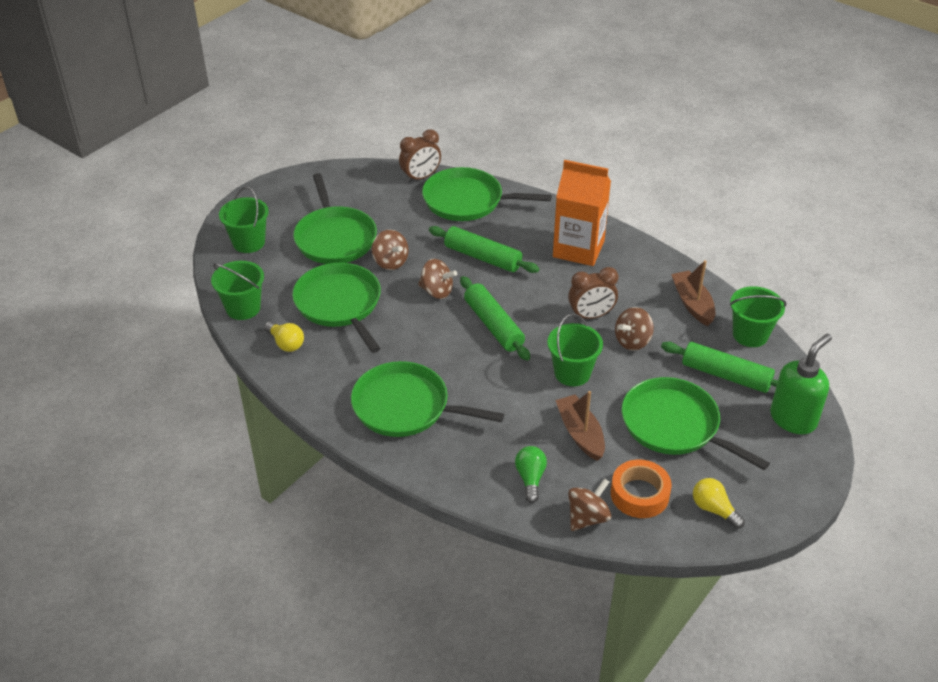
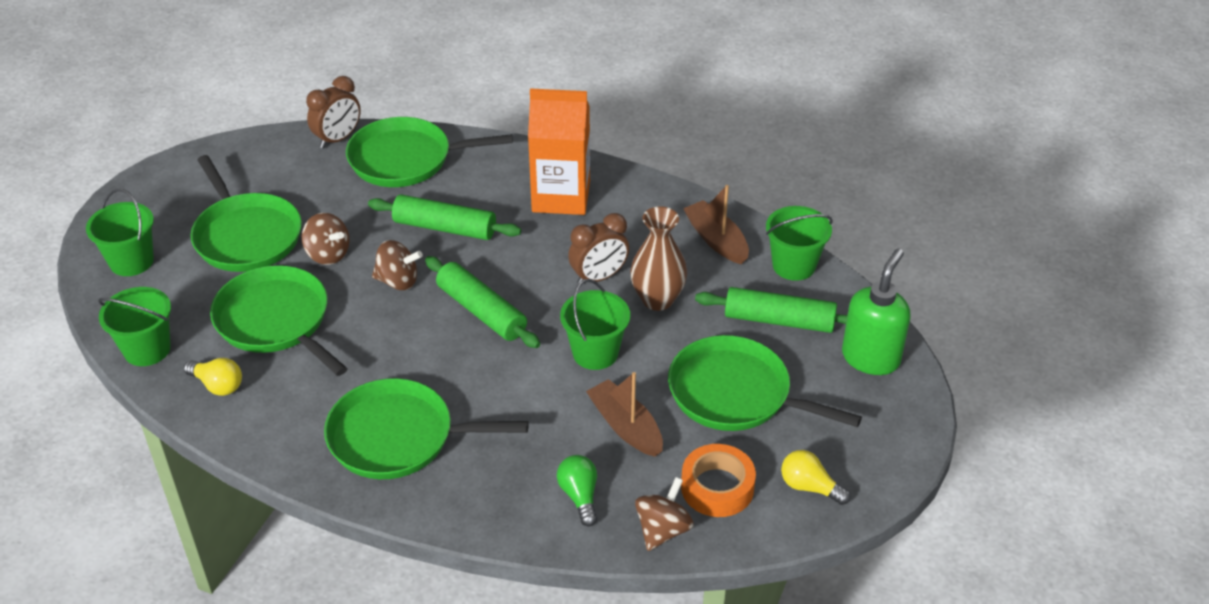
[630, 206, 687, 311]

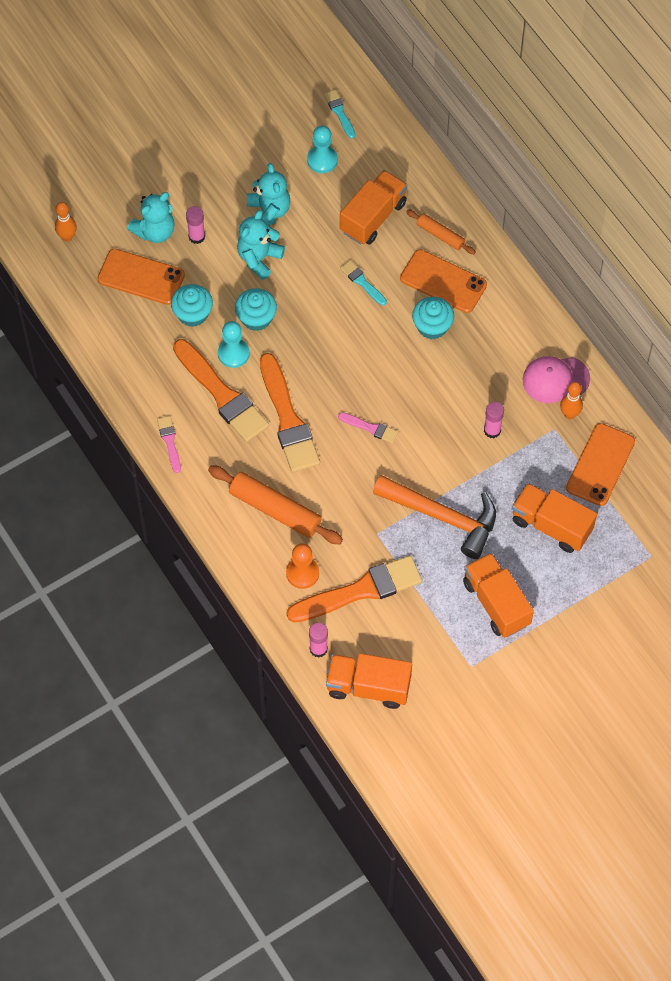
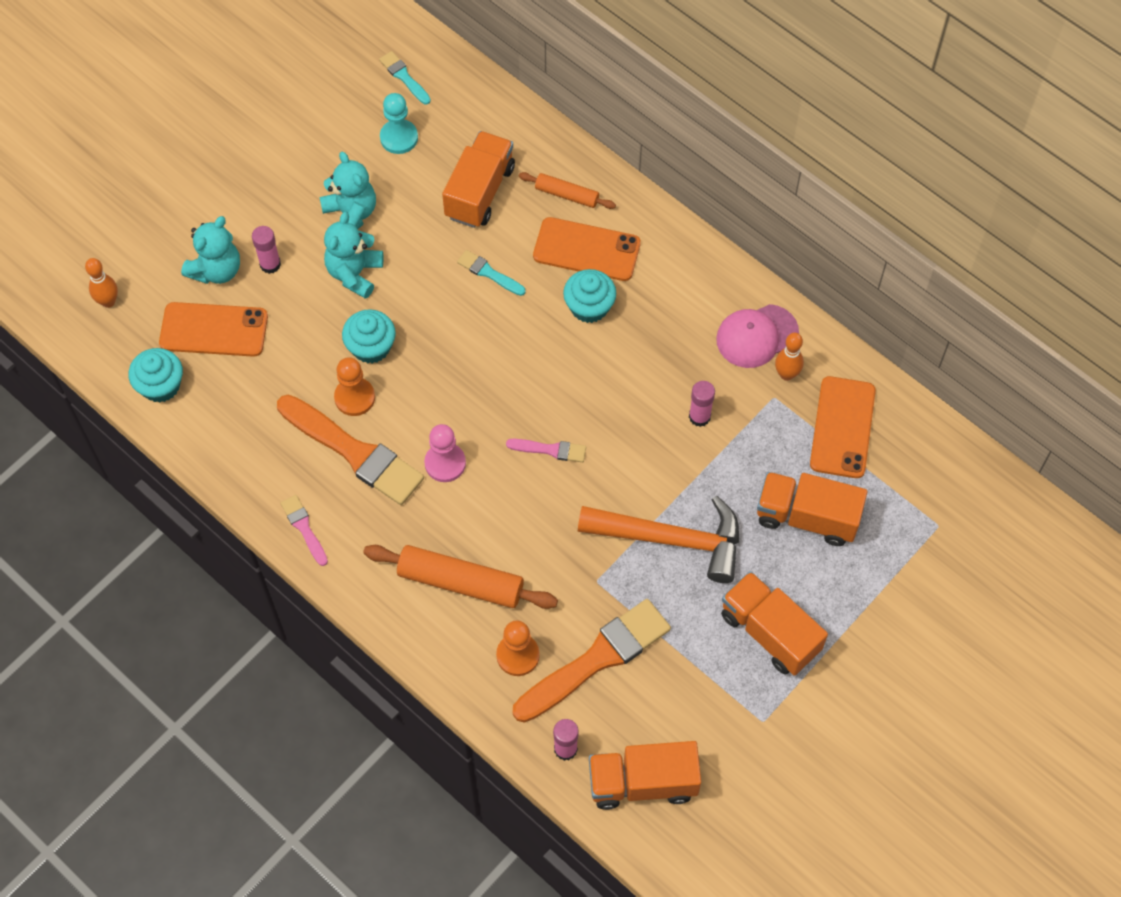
[129, 348, 183, 403]
[334, 357, 375, 416]
[424, 424, 466, 482]

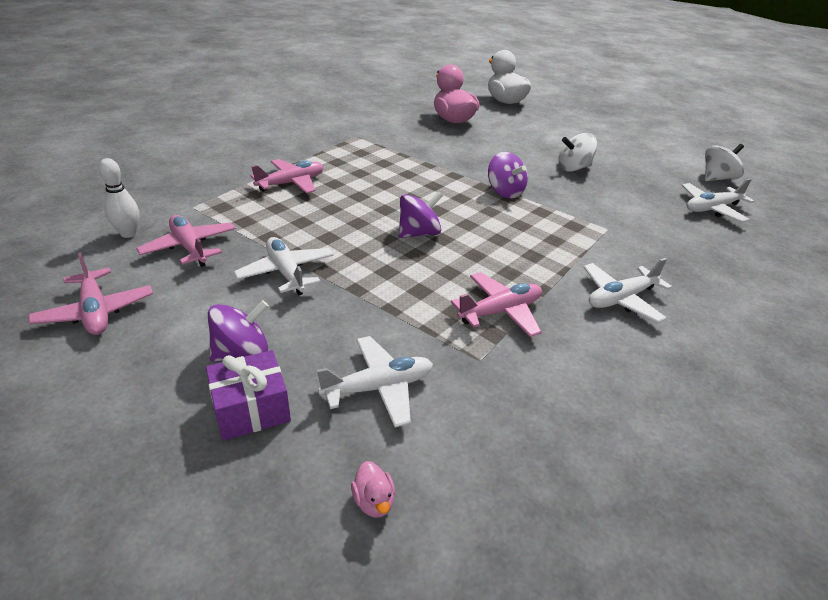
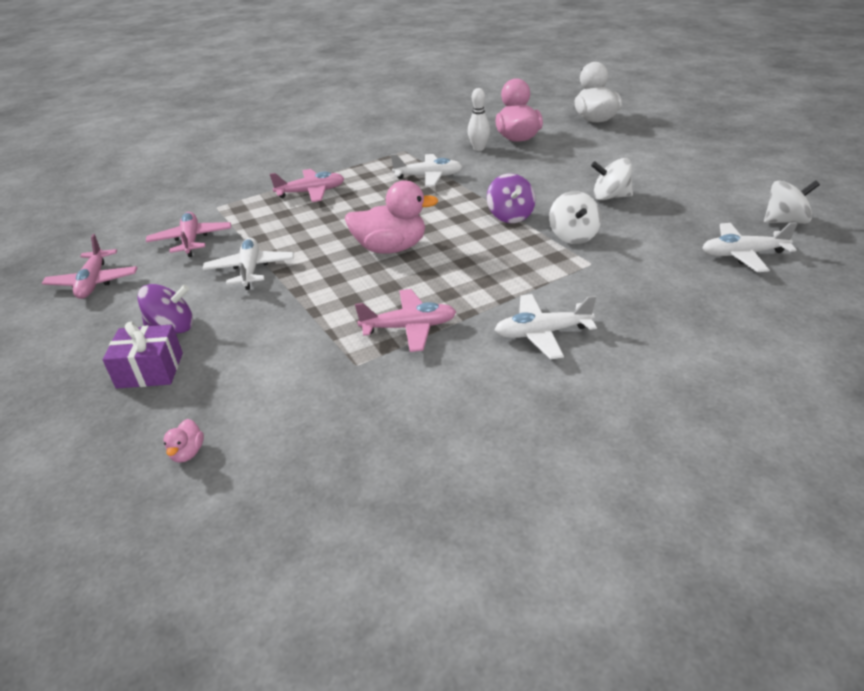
[468, 88, 490, 151]
[344, 180, 439, 254]
[391, 154, 462, 187]
[549, 191, 601, 244]

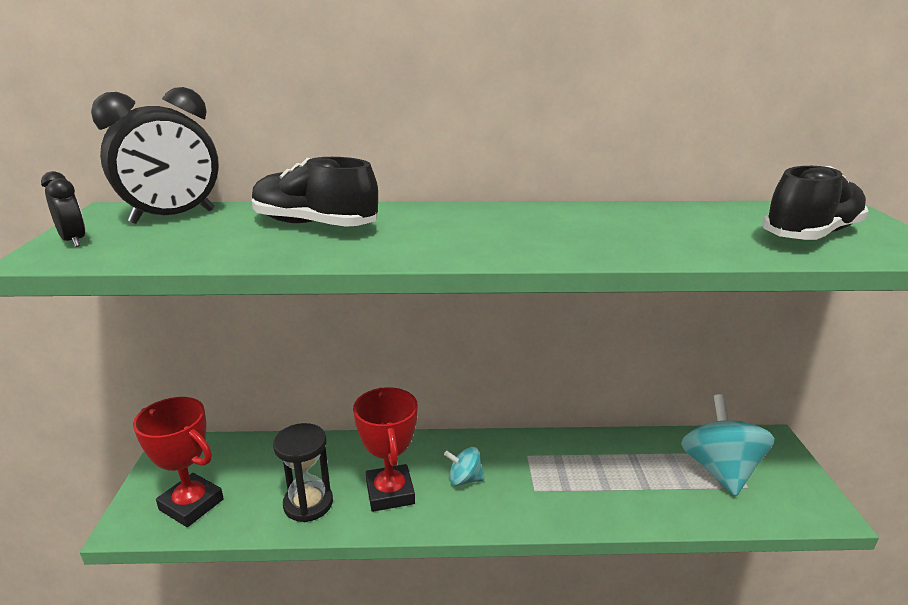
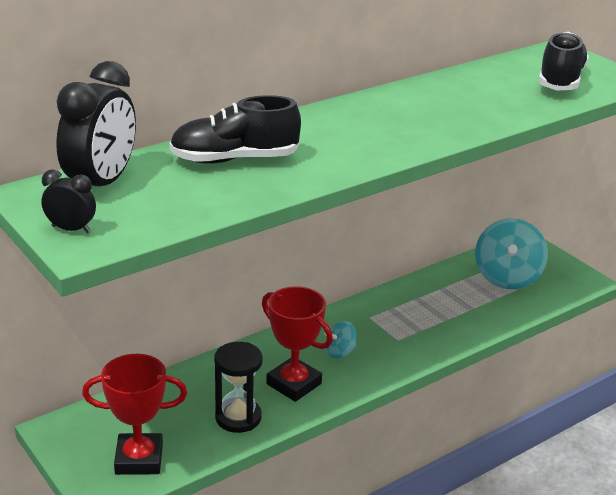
[475, 218, 548, 289]

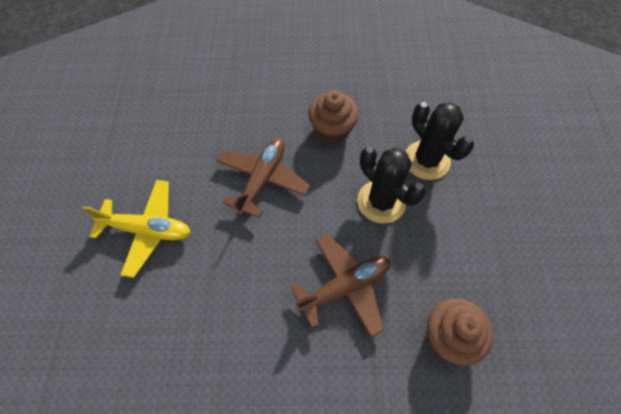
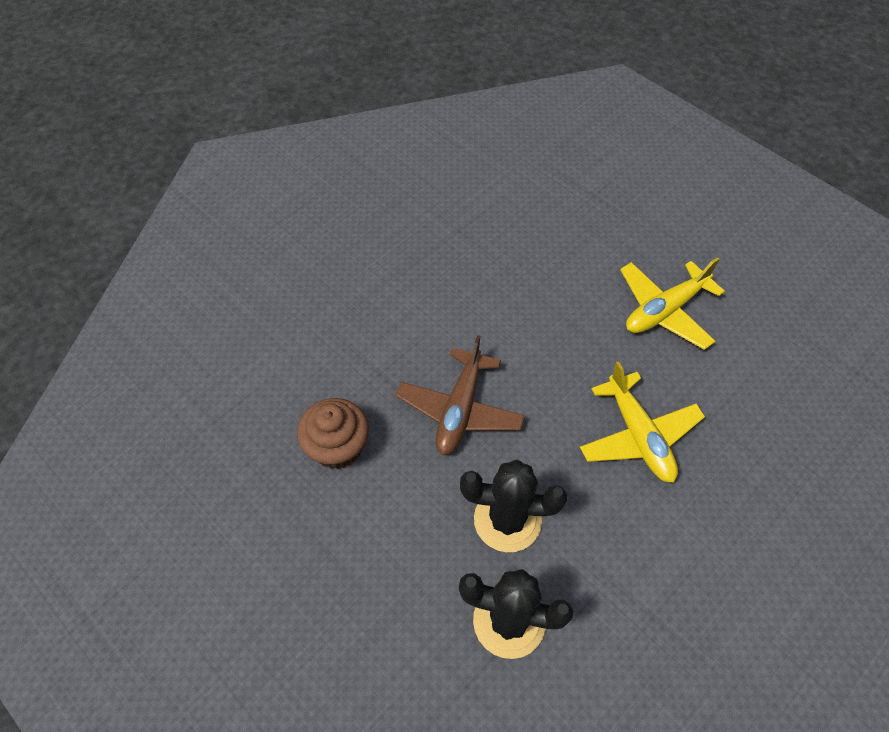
[308, 91, 359, 144] (first image)
[580, 361, 705, 482]

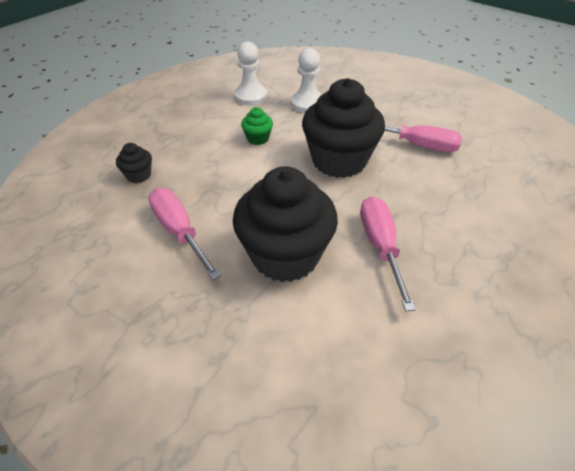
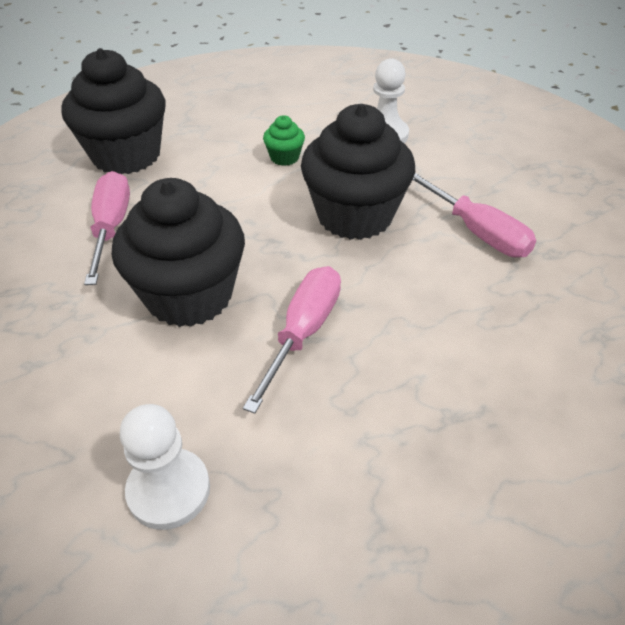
[120, 404, 210, 530]
[61, 48, 166, 174]

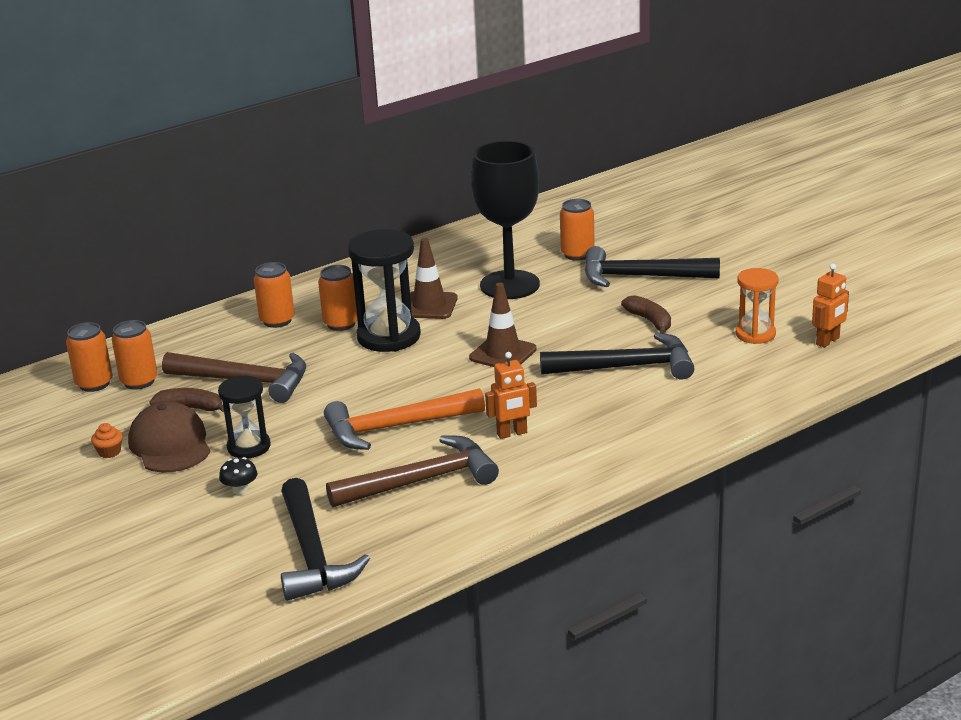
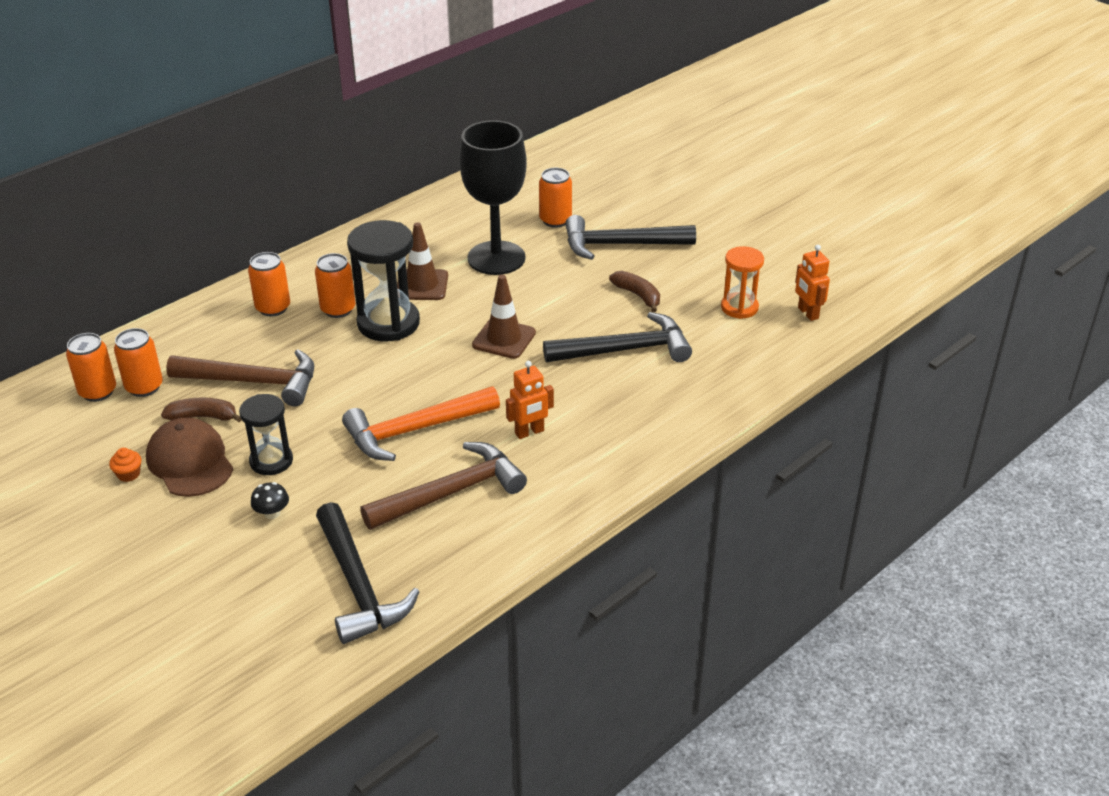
[795, 245, 830, 321]

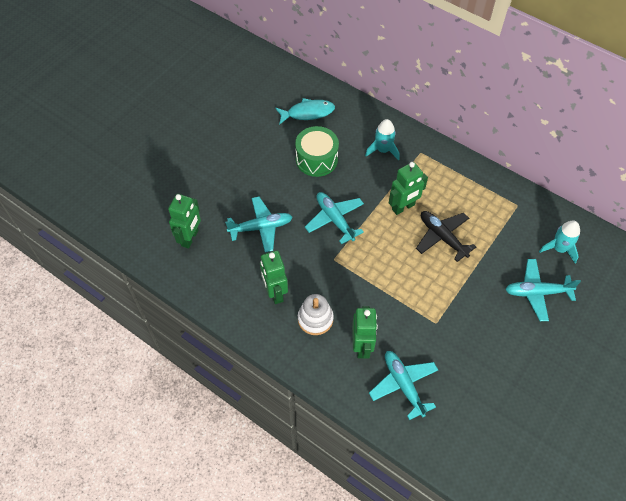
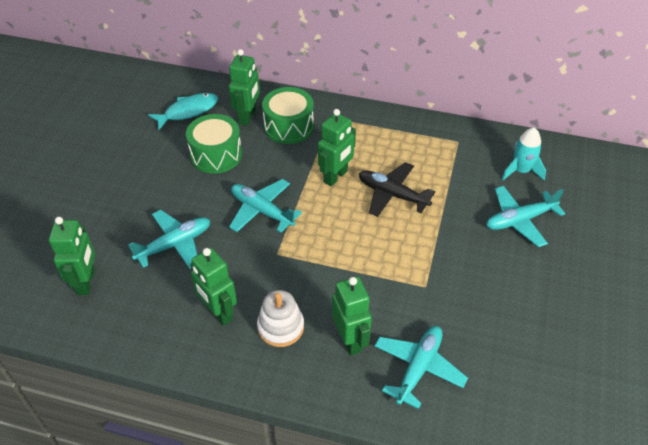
[262, 87, 314, 144]
[374, 326, 468, 409]
[229, 49, 260, 126]

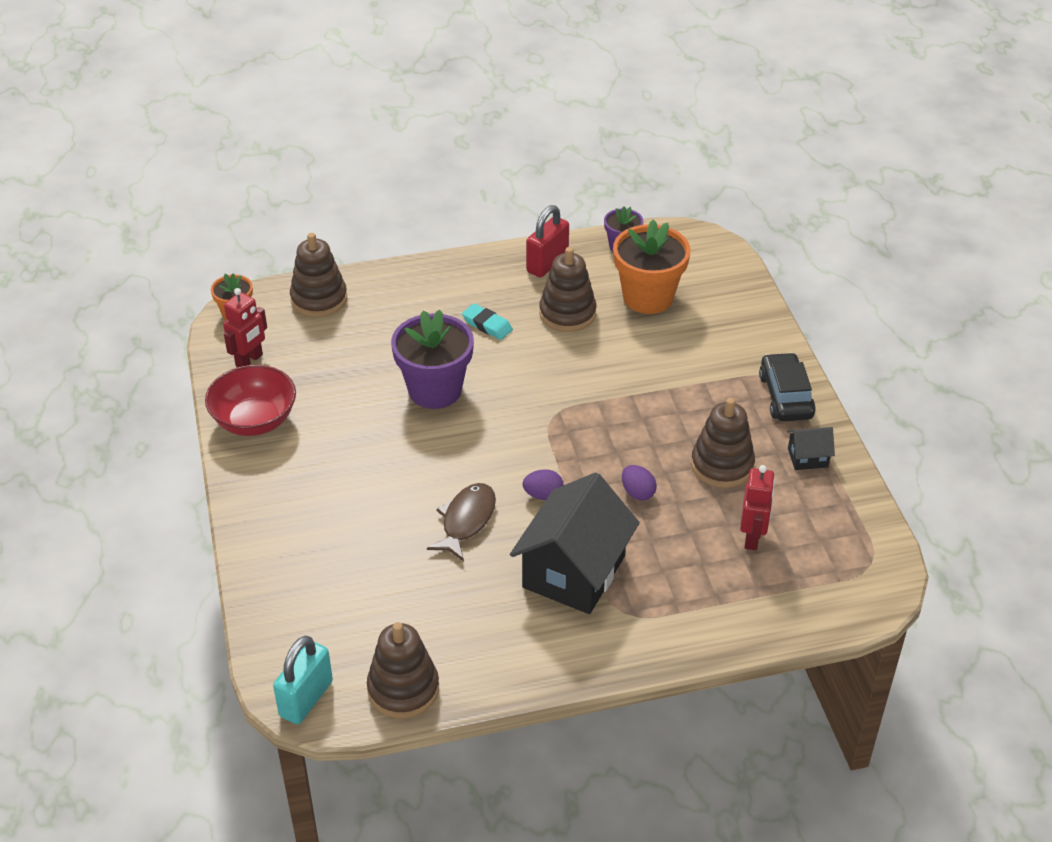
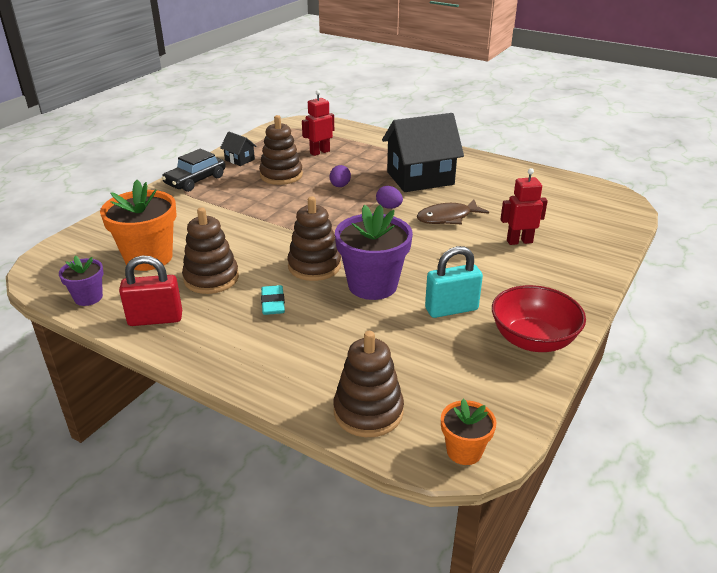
[500, 168, 548, 245]
[288, 196, 341, 281]
[425, 246, 483, 318]

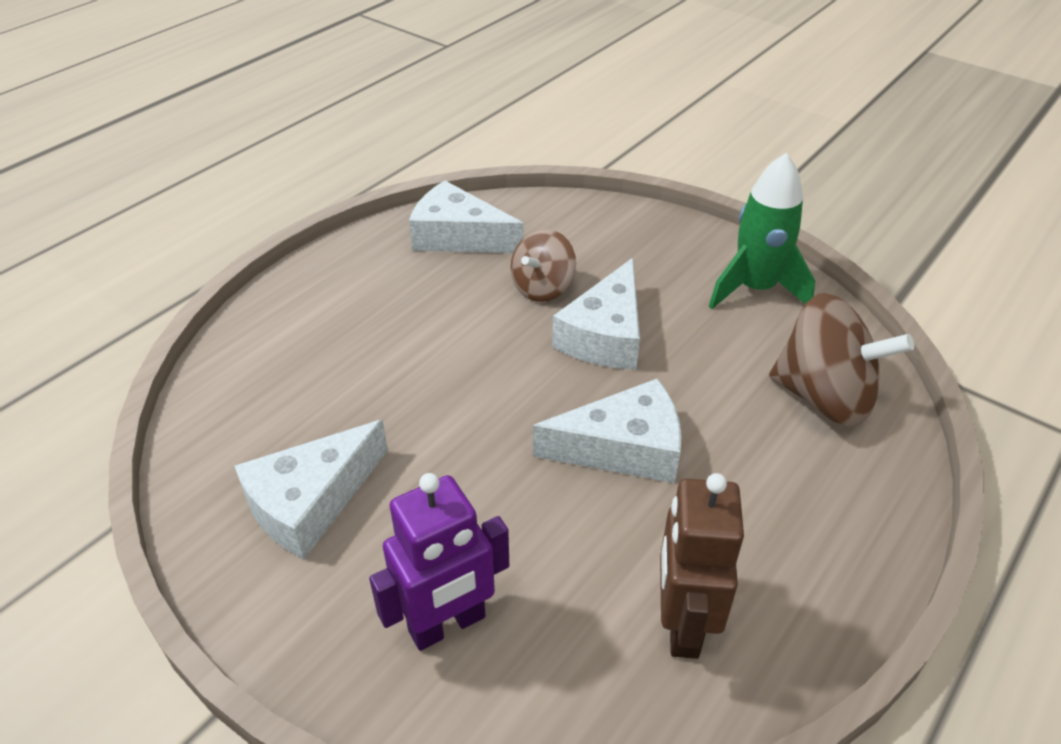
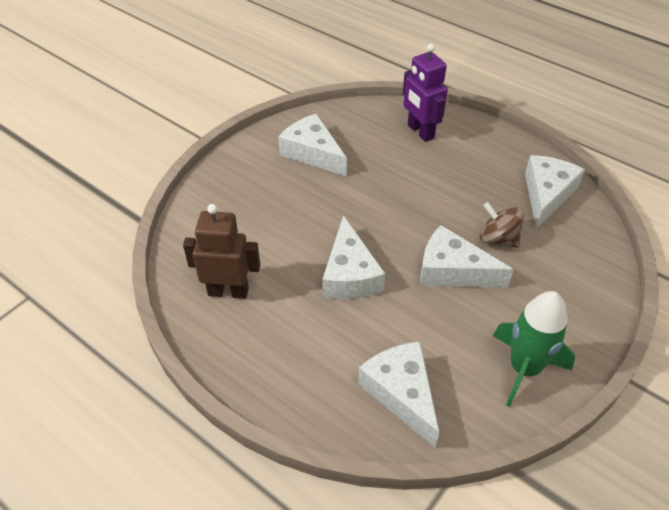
[358, 341, 439, 448]
[403, 44, 448, 142]

